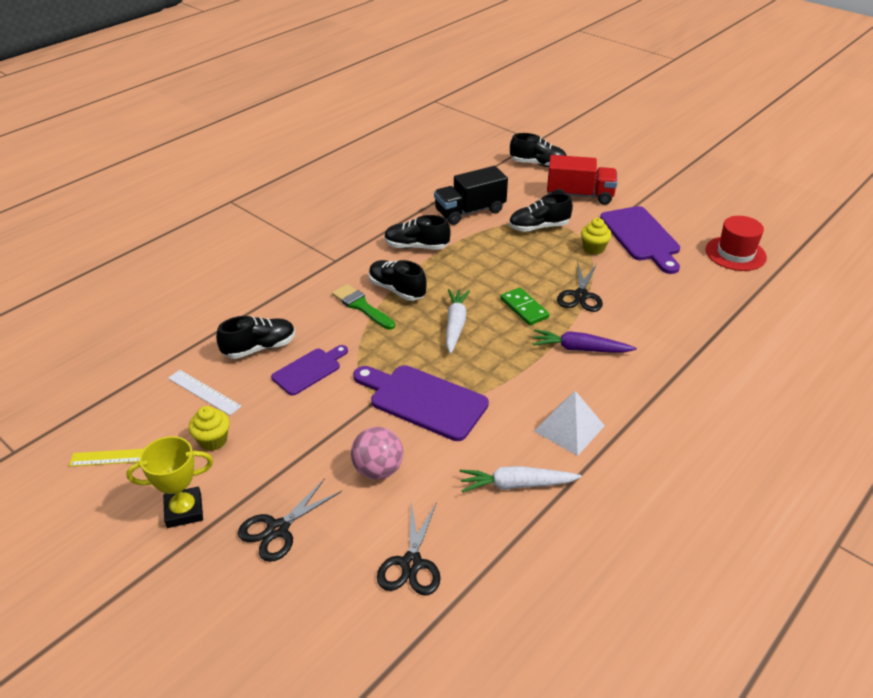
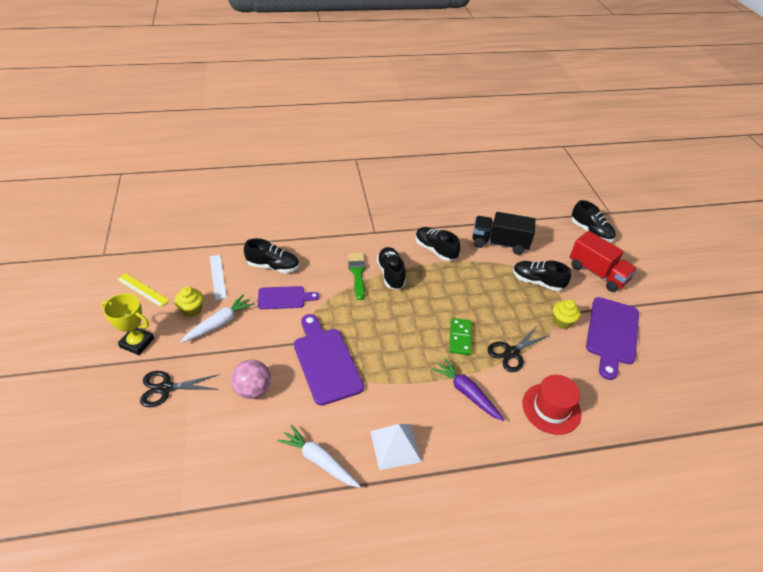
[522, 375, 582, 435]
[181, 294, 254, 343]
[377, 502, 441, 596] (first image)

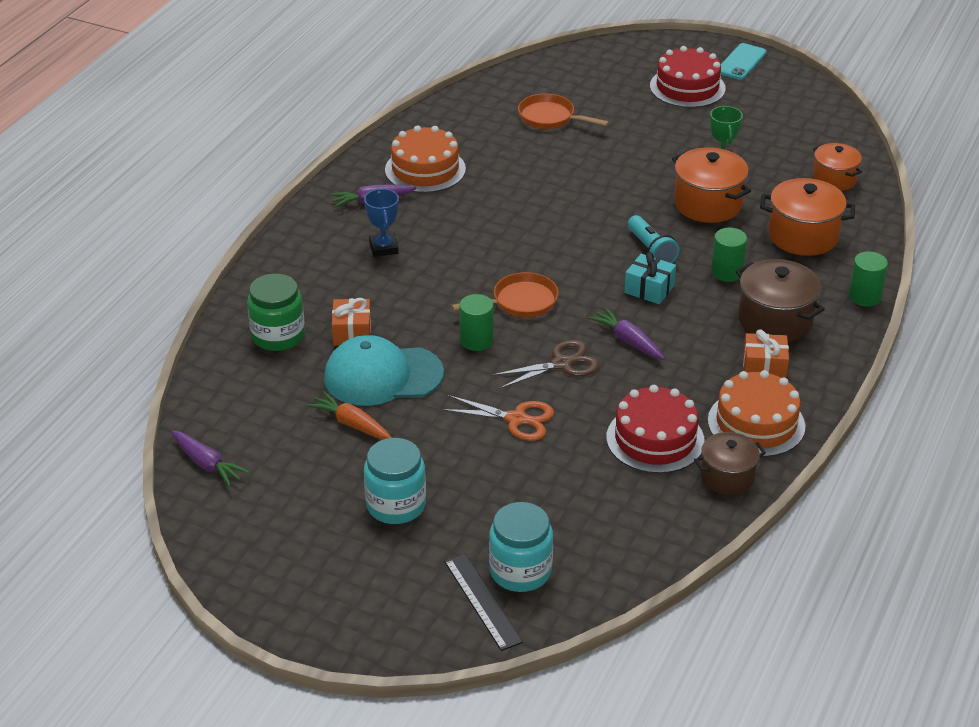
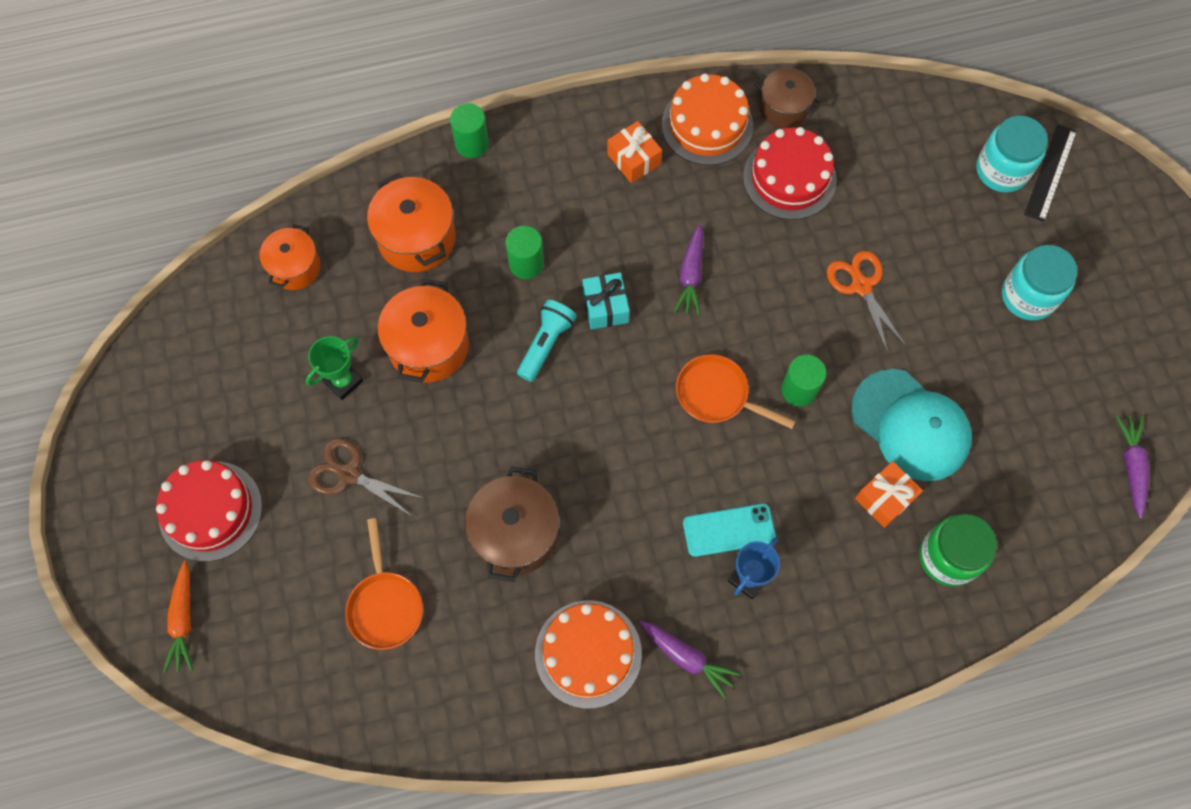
[683, 503, 776, 557]
[465, 466, 559, 582]
[308, 438, 422, 517]
[163, 561, 193, 673]

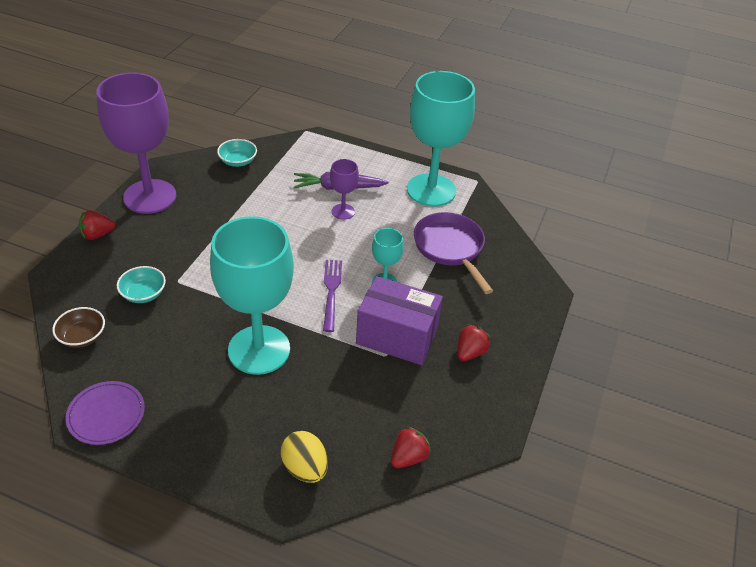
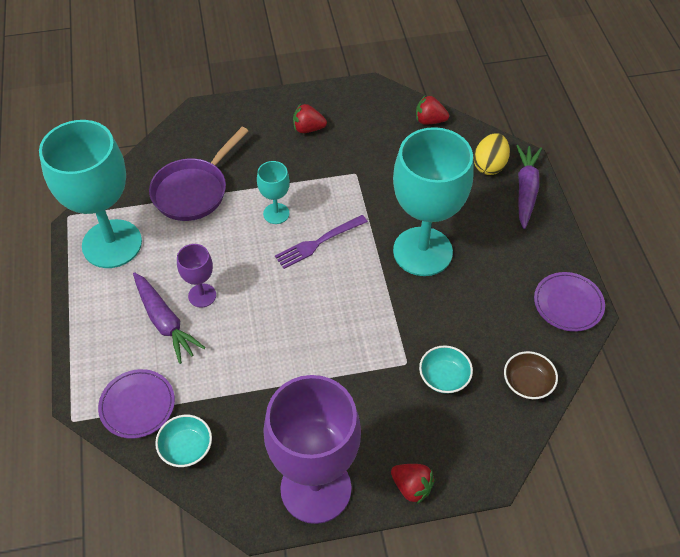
[356, 276, 443, 365] (first image)
[516, 145, 542, 229]
[98, 369, 175, 439]

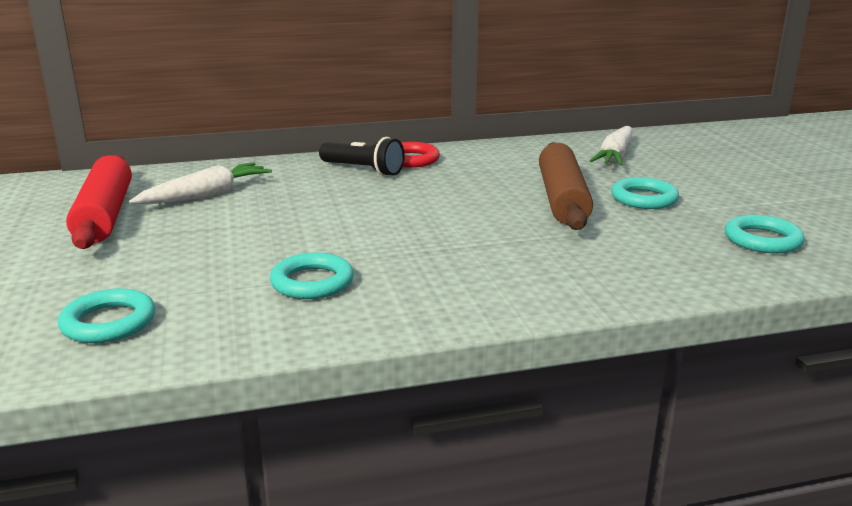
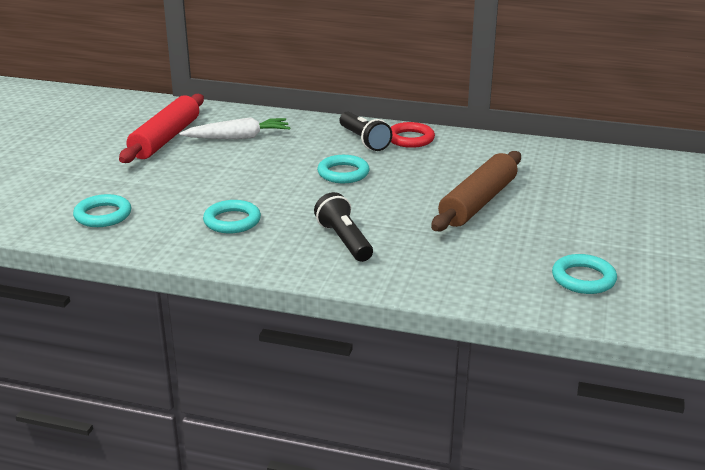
[590, 126, 633, 166] (first image)
[317, 155, 370, 183]
[314, 192, 373, 262]

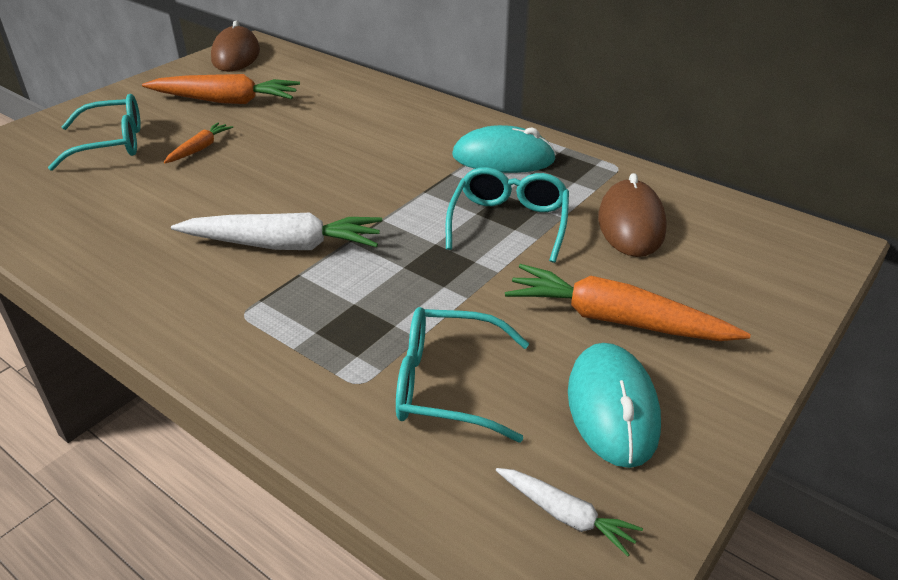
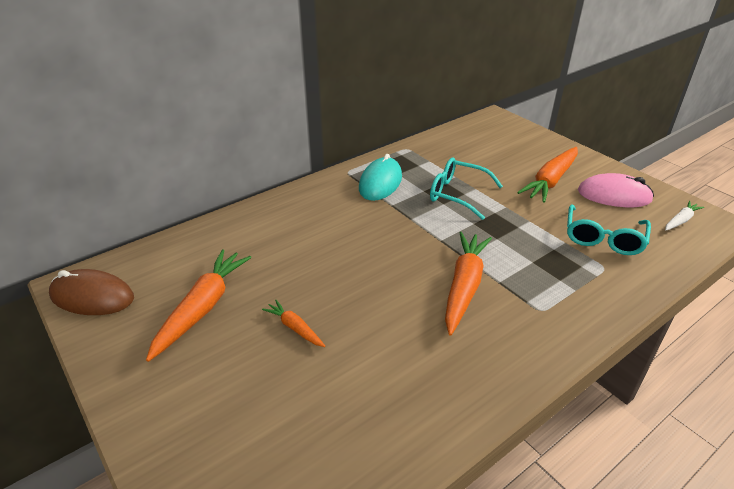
[48, 94, 141, 171] (first image)
[598, 173, 667, 257] (first image)
[445, 232, 492, 336]
[578, 173, 654, 207]

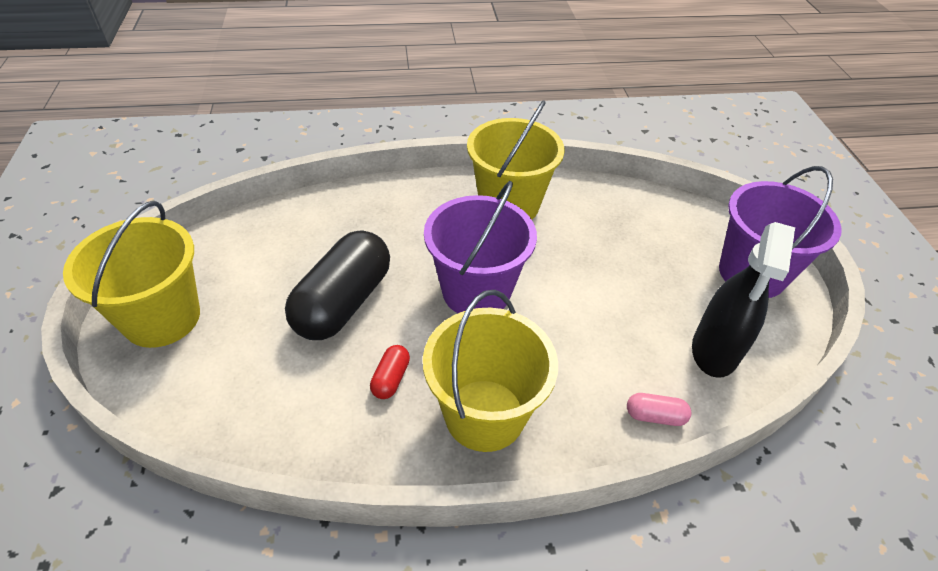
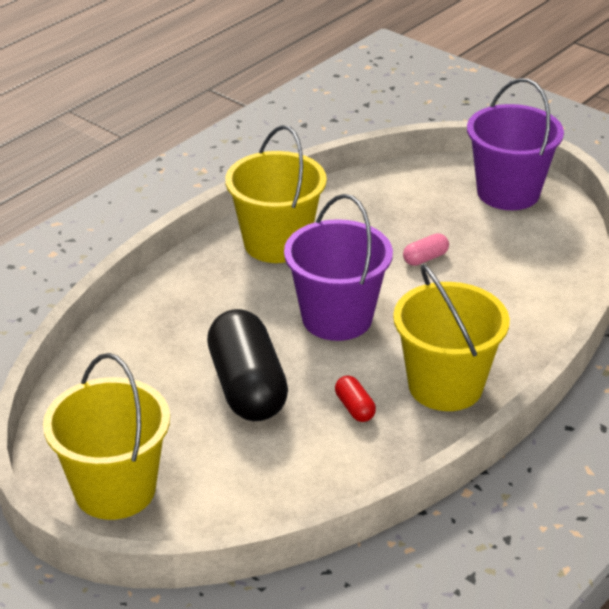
[692, 222, 795, 378] (first image)
[403, 233, 449, 266]

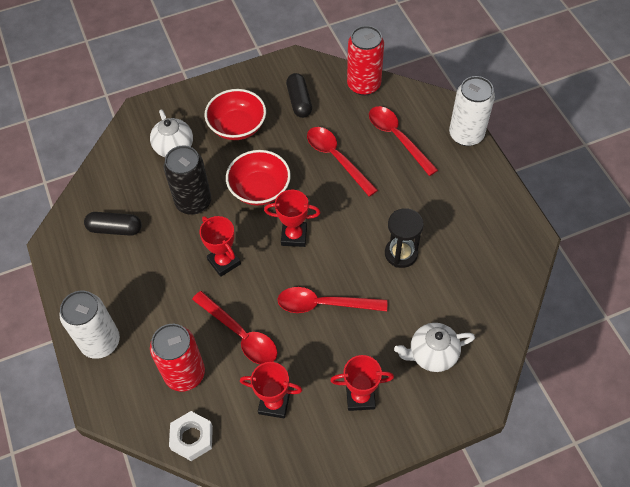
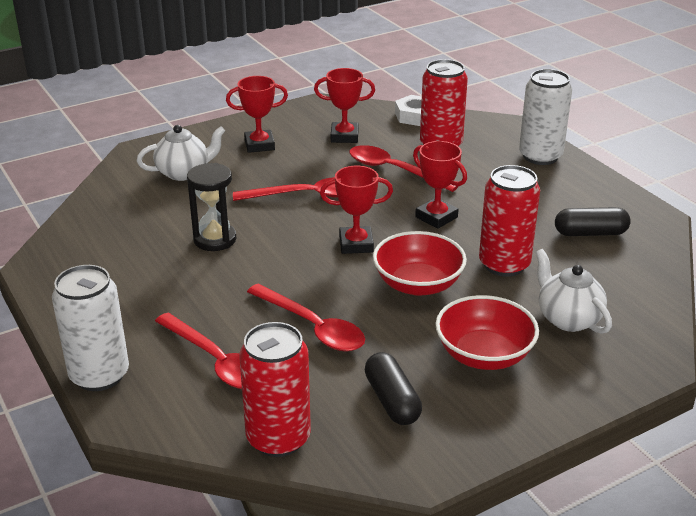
[479, 165, 540, 277]

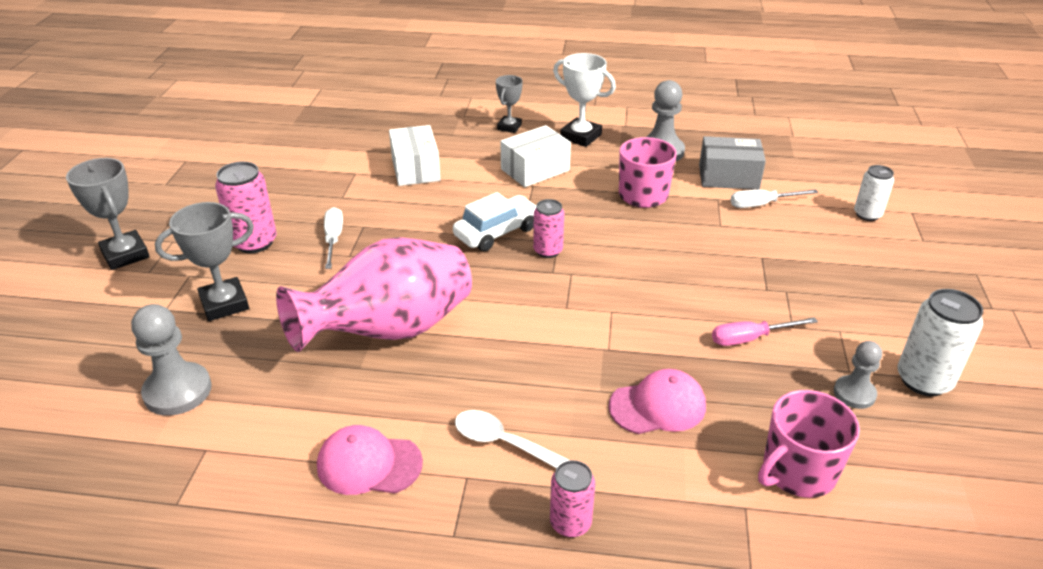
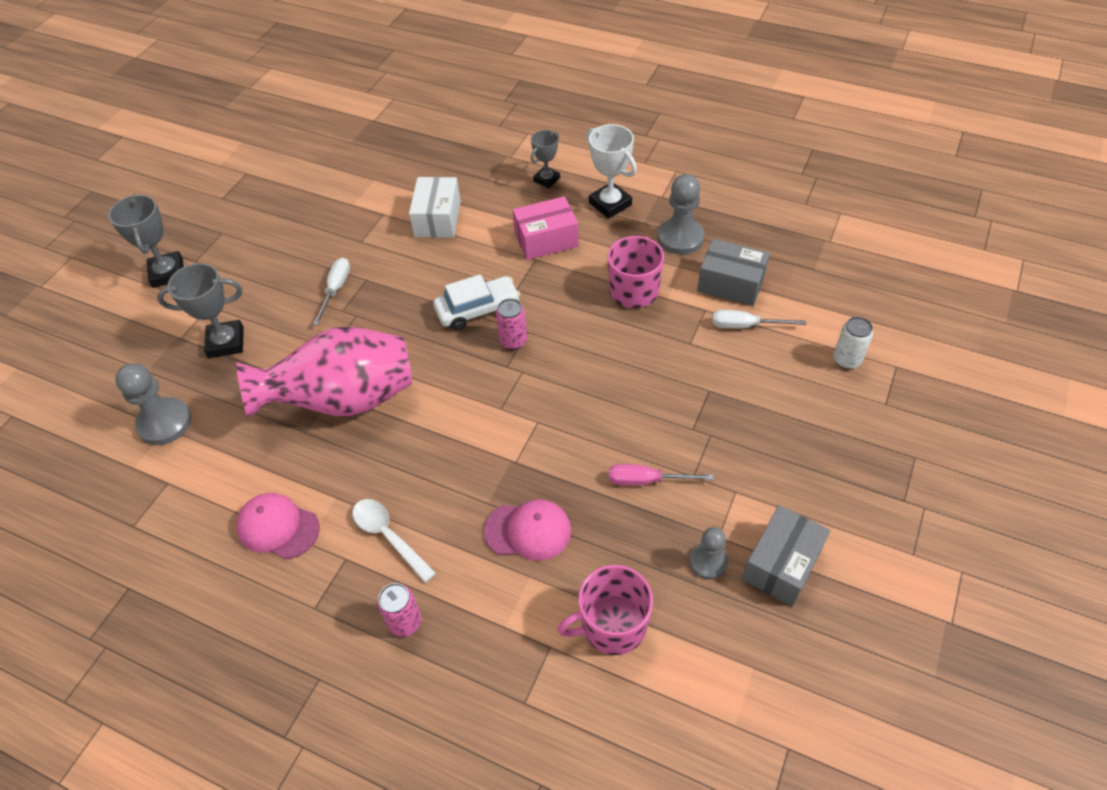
[513, 196, 579, 260]
[215, 162, 277, 253] (first image)
[742, 505, 830, 606]

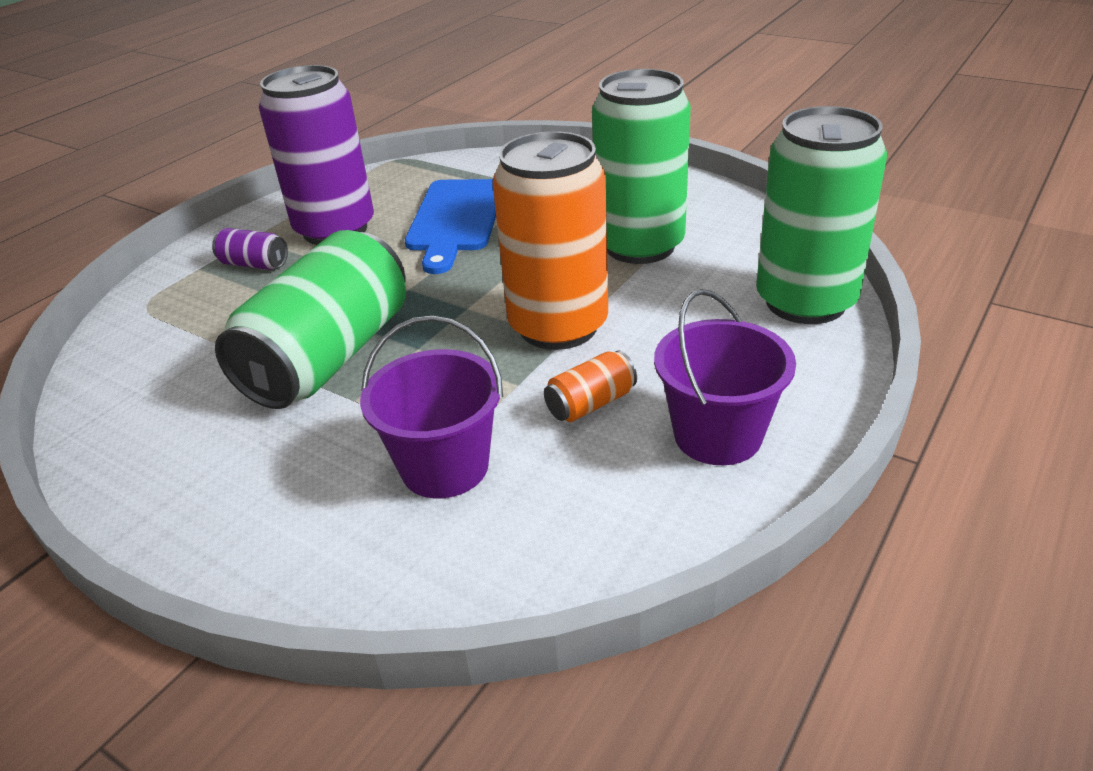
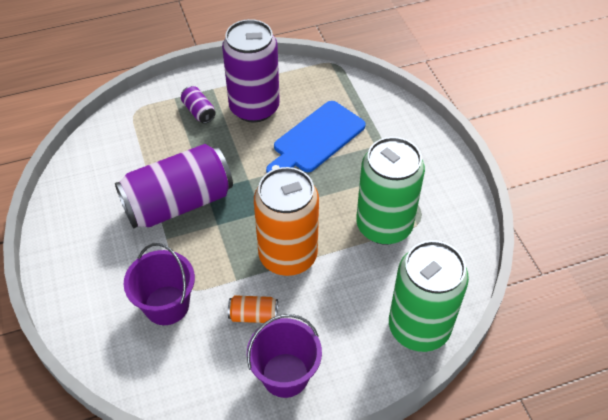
[115, 144, 233, 228]

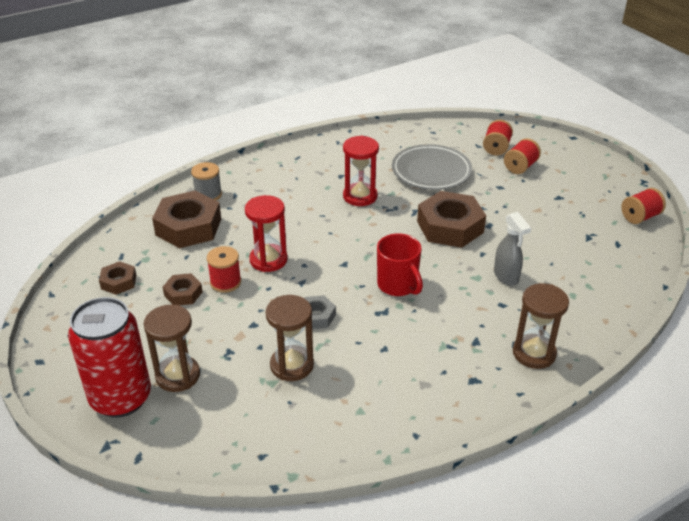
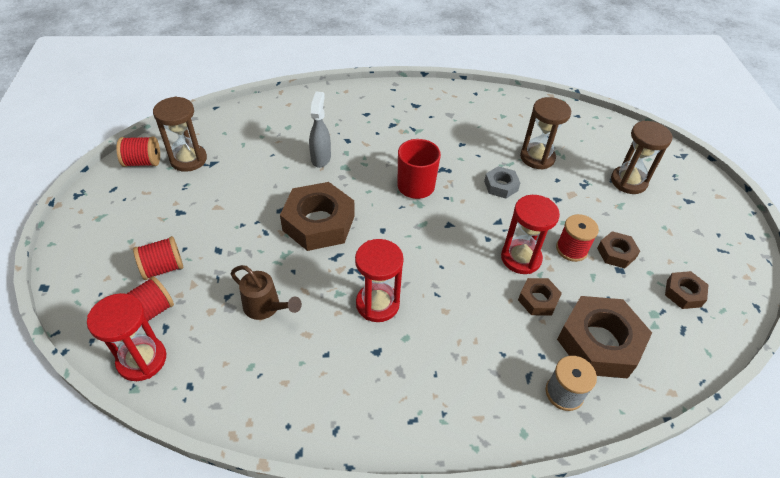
[231, 265, 302, 320]
[153, 97, 207, 172]
[68, 297, 151, 418] (first image)
[518, 278, 562, 315]
[87, 293, 166, 381]

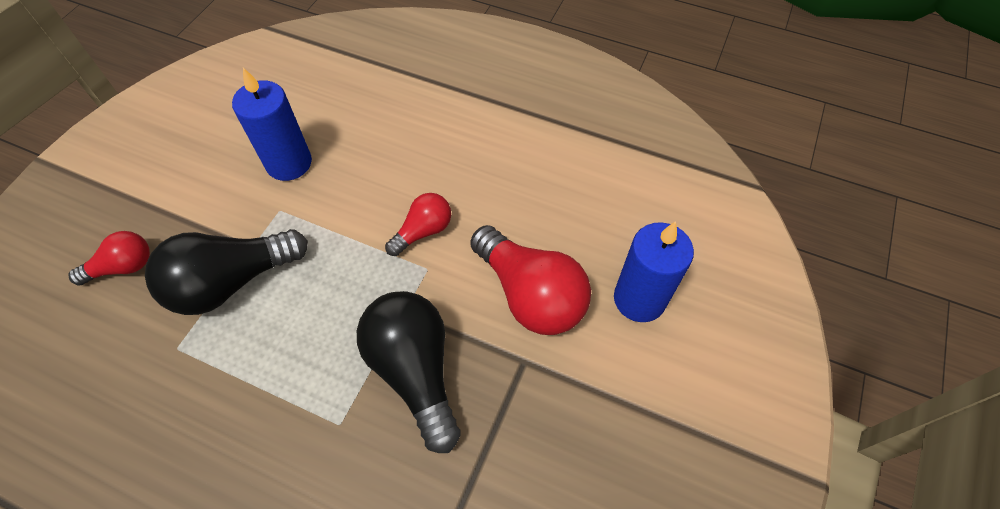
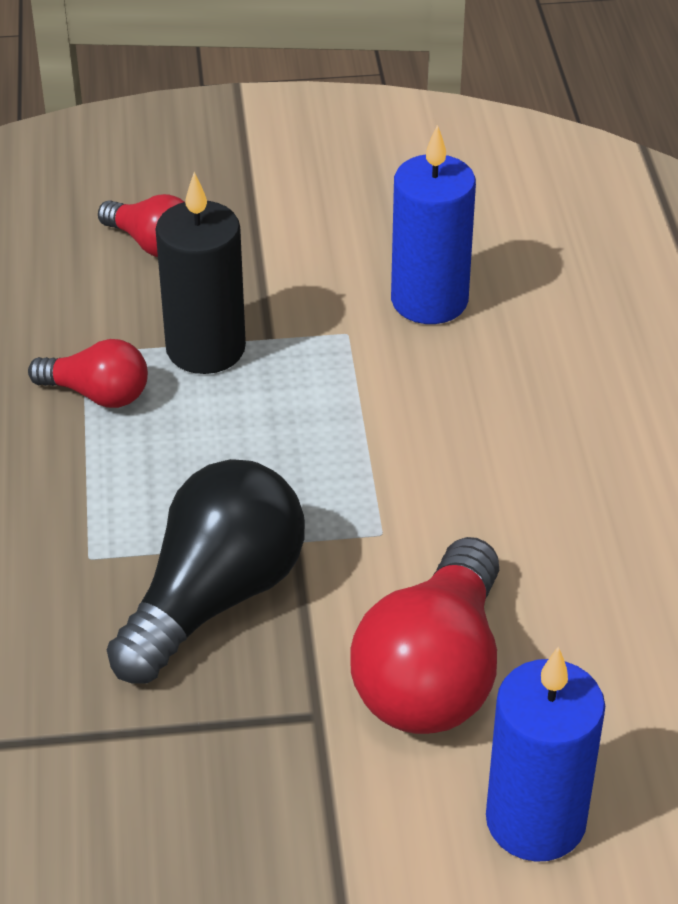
[28, 339, 148, 408]
[156, 172, 246, 374]

